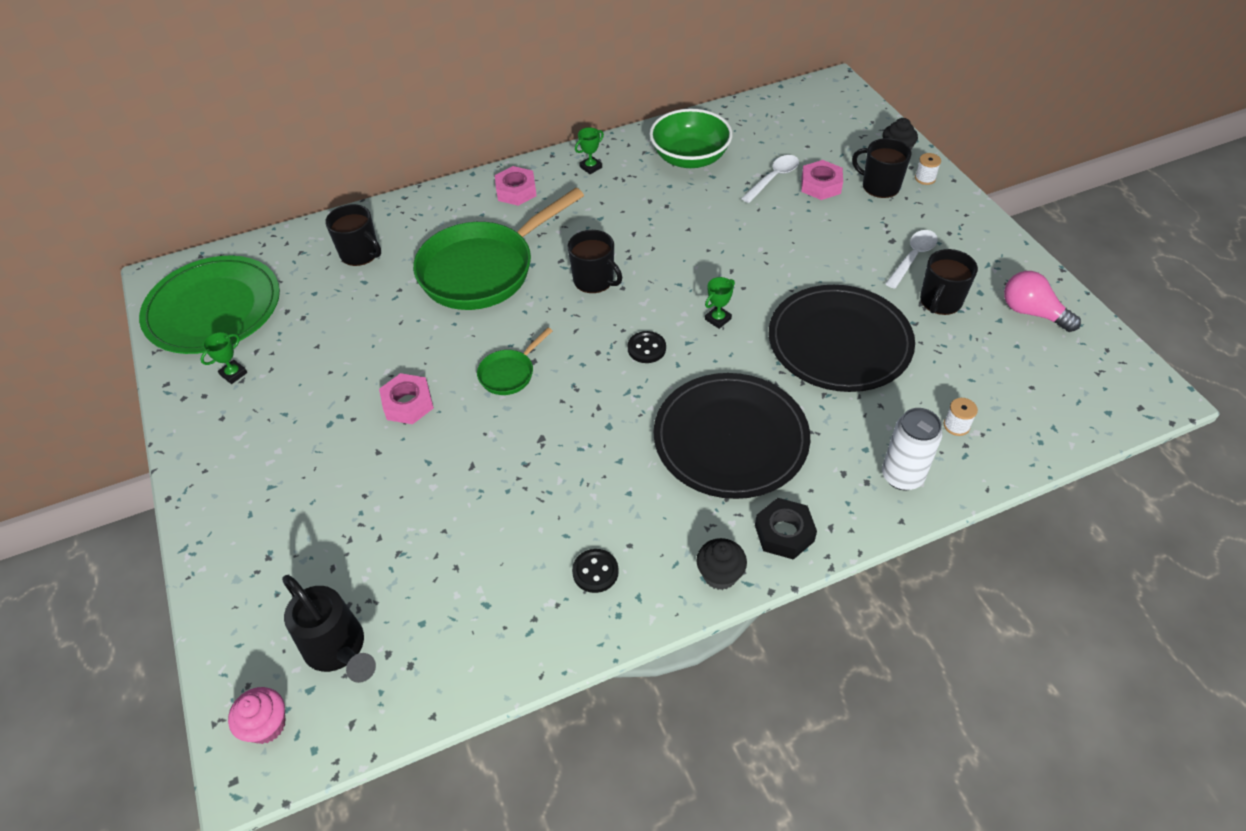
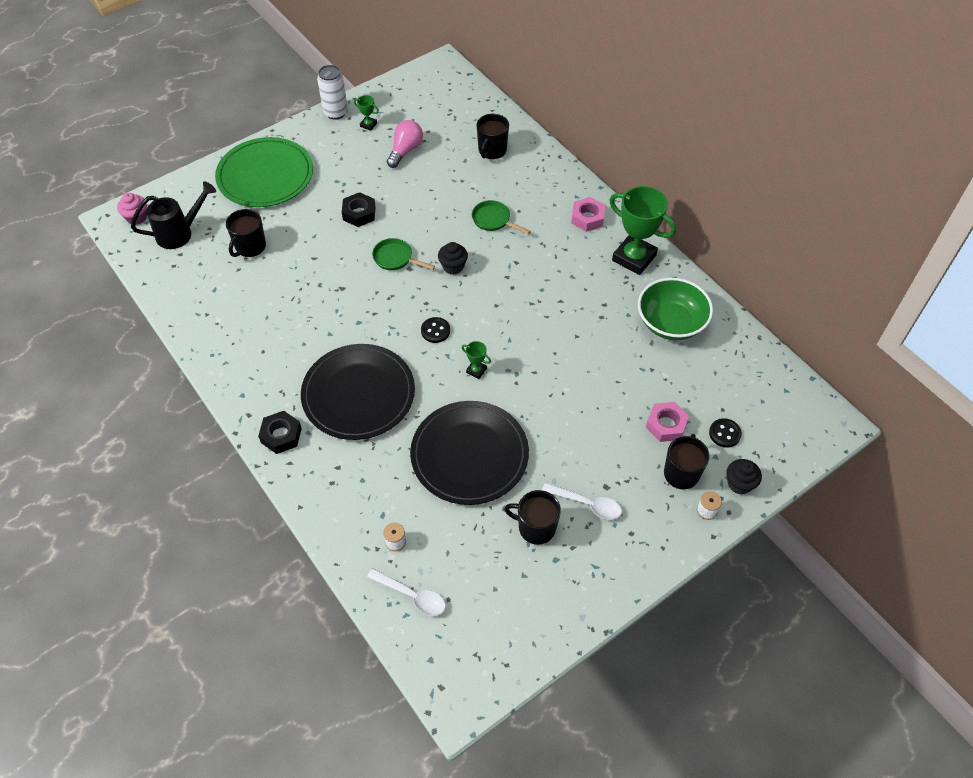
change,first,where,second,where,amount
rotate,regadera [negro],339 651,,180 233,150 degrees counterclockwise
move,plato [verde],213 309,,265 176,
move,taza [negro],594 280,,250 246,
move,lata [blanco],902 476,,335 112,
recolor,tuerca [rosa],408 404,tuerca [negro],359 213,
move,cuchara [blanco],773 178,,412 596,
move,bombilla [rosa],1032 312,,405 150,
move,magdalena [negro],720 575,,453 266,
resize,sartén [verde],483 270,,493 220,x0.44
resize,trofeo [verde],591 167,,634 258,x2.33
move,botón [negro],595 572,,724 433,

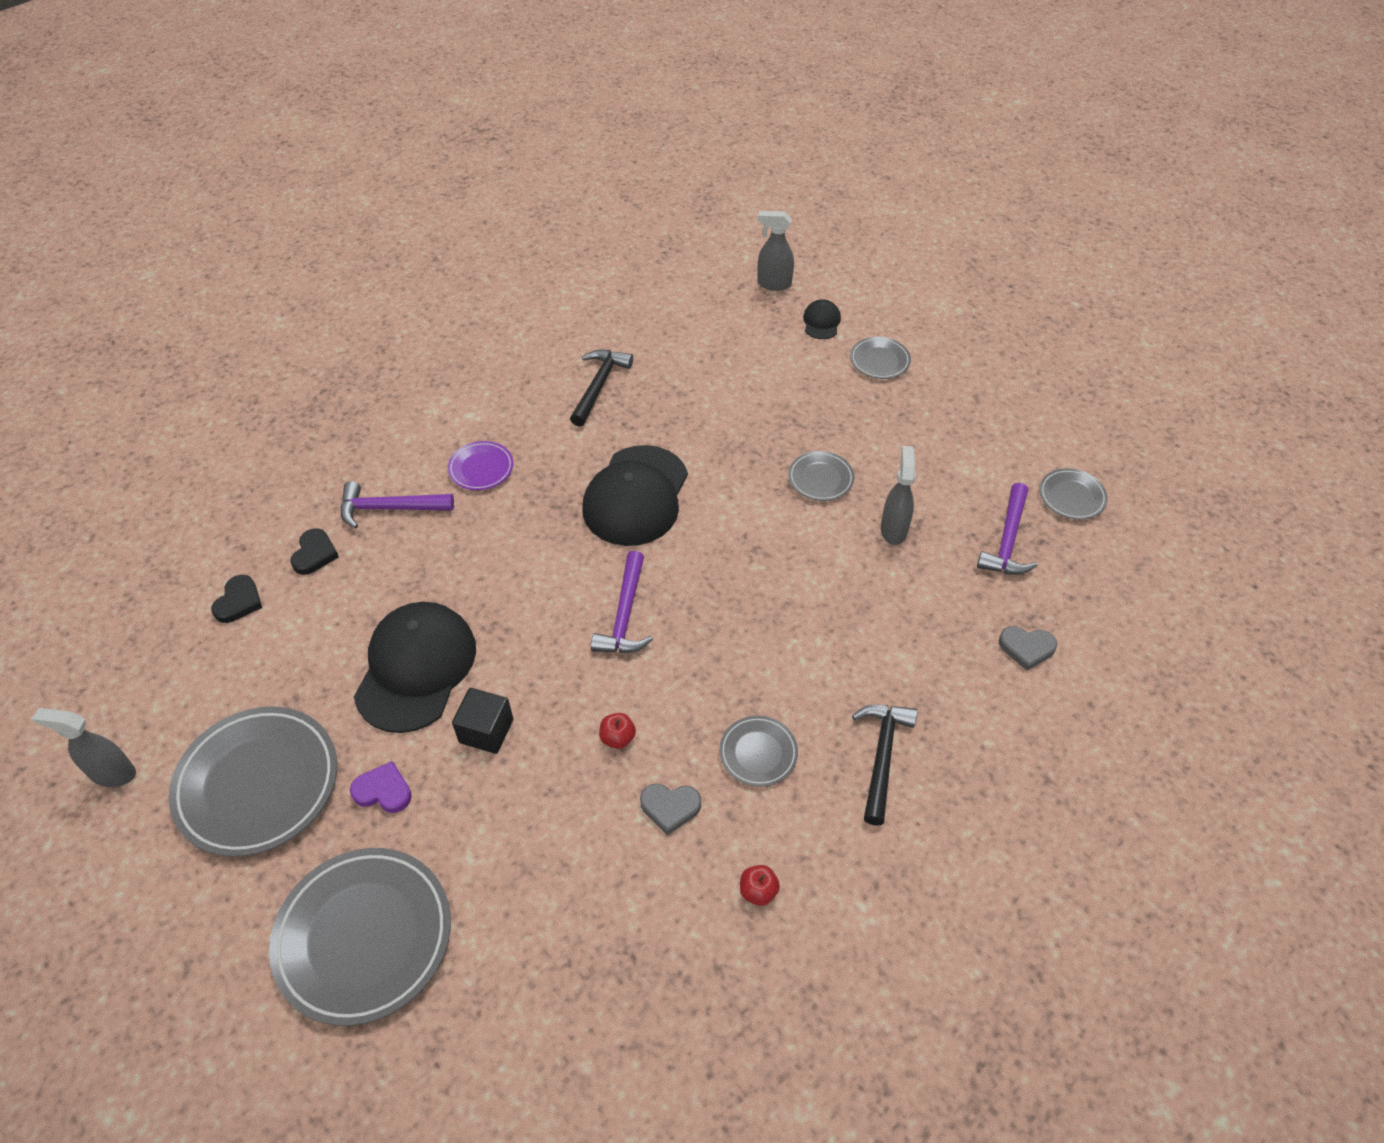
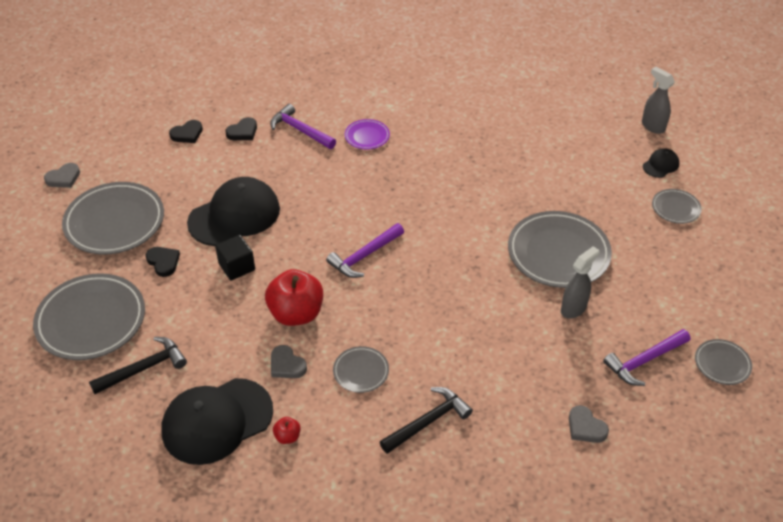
change,first,where,second,where,amount
replace,pulverizador [gris],112 773,corazón [gris],63 178,
move,martillo [negro],599 386,,143 368,
recolor,corazón [morado],383 791,corazón [negro],163 262,
move,gorra [negro],636 496,,217 421,
resize,manzana [rojo],617 738,,296 313,x2.31
resize,plato [gris],820 479,,558 253,x2.03

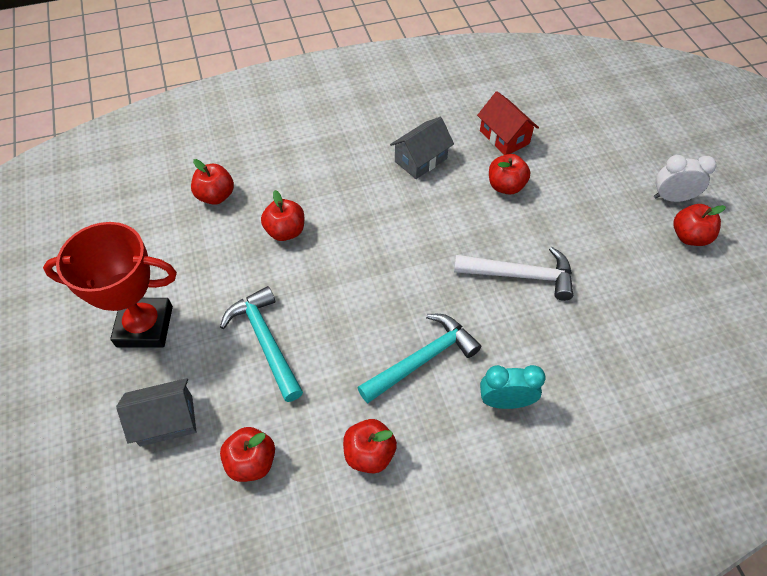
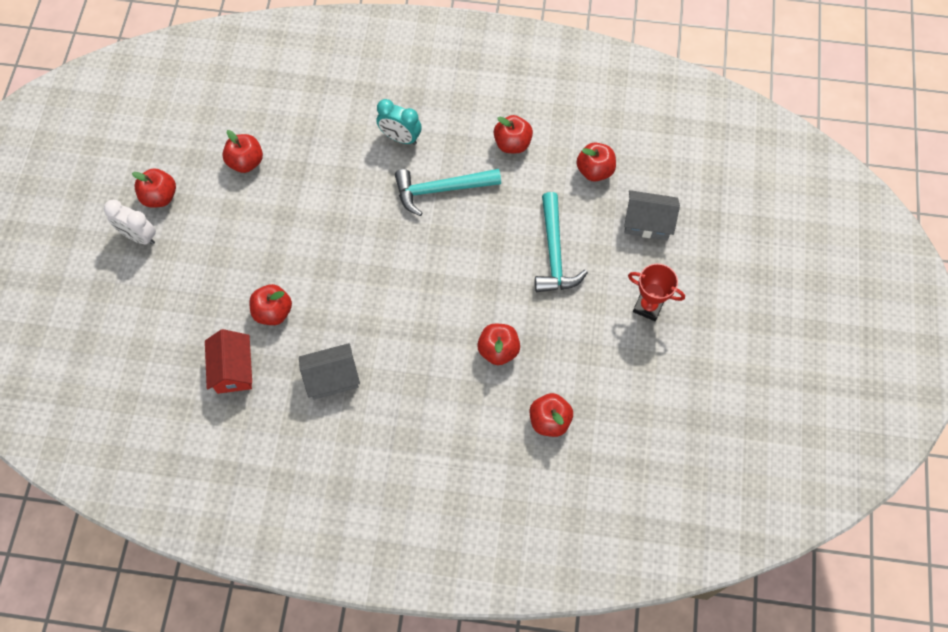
change,first,where,second,where,amount
insert,,,manzana [rojo],246 162,
resize,trofeo [rojo],145 326,,648 306,x0.57
delete,martillo [blanco],520 275,,,

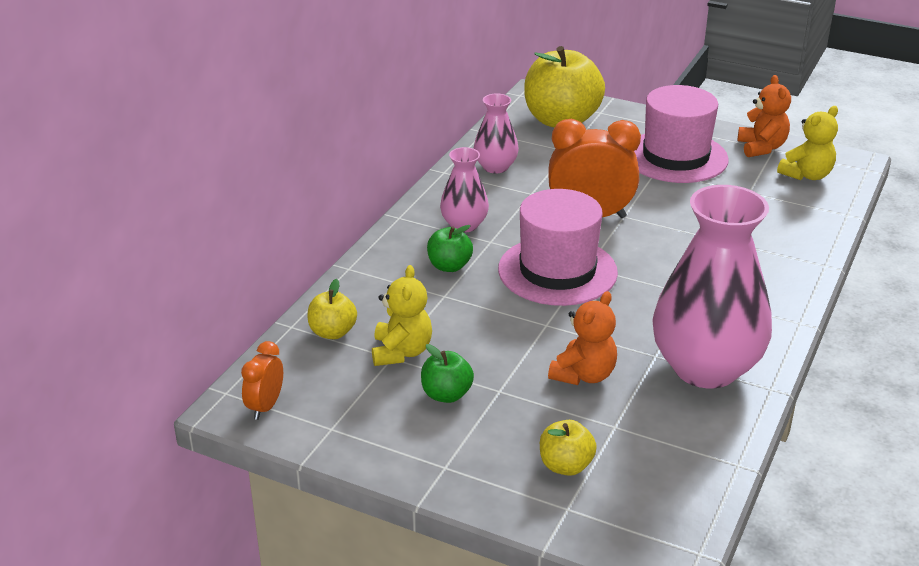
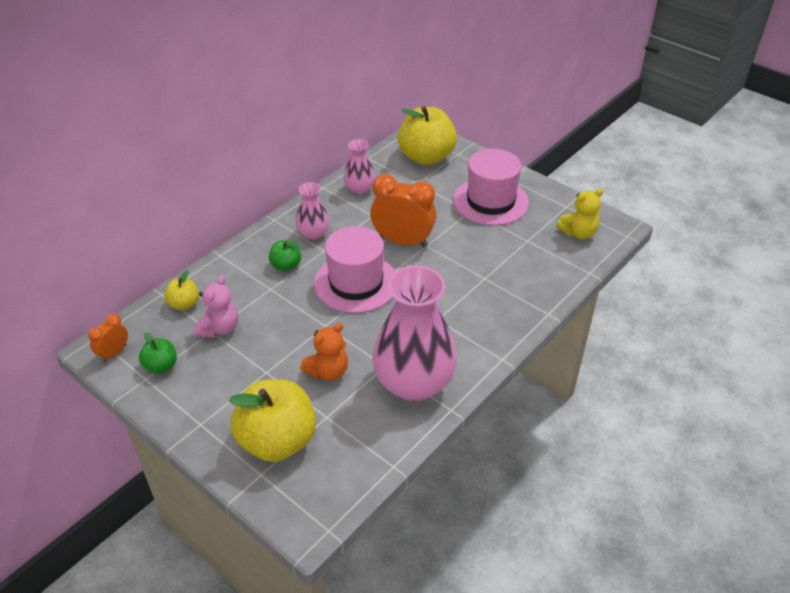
change,first,where,second,where,amount
move,manzana [verde],446 394,,161 366,
recolor,osito [amarillo],401 352,osito [rosa],219 328,
resize,manzana [amarillo],565 466,,277 441,x2.10
delete,osito [naranja],761 148,,,

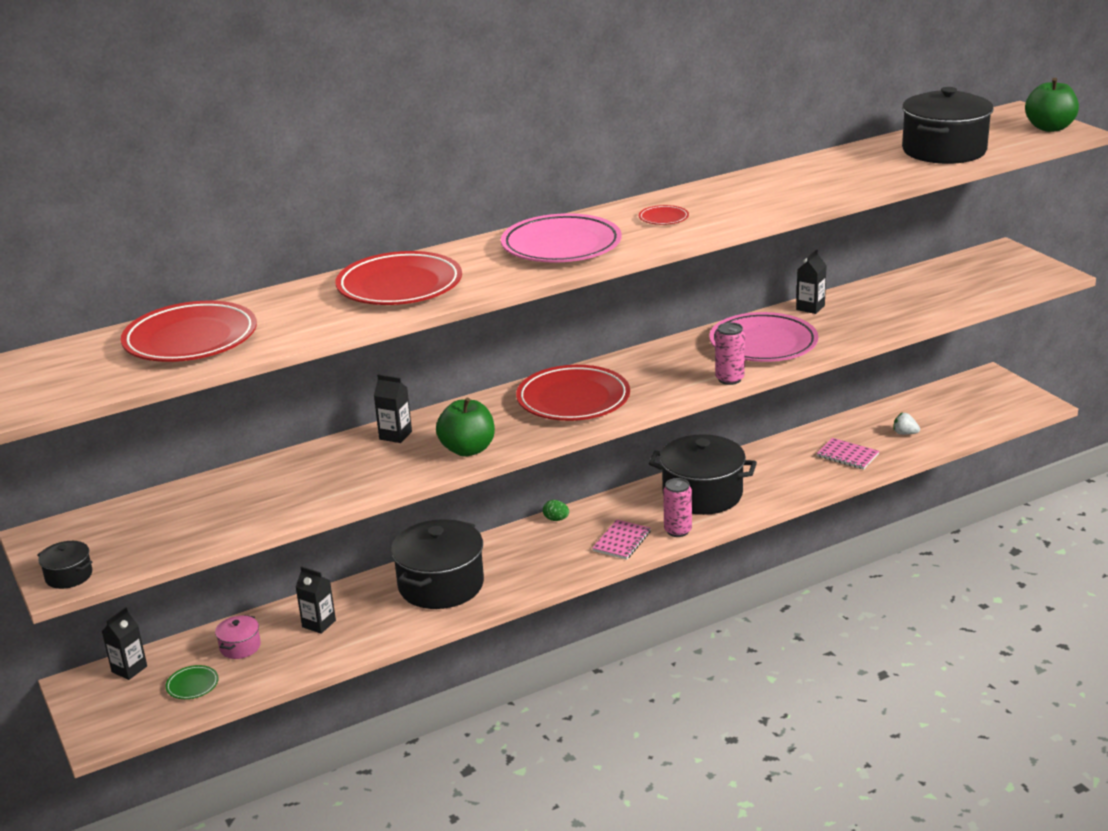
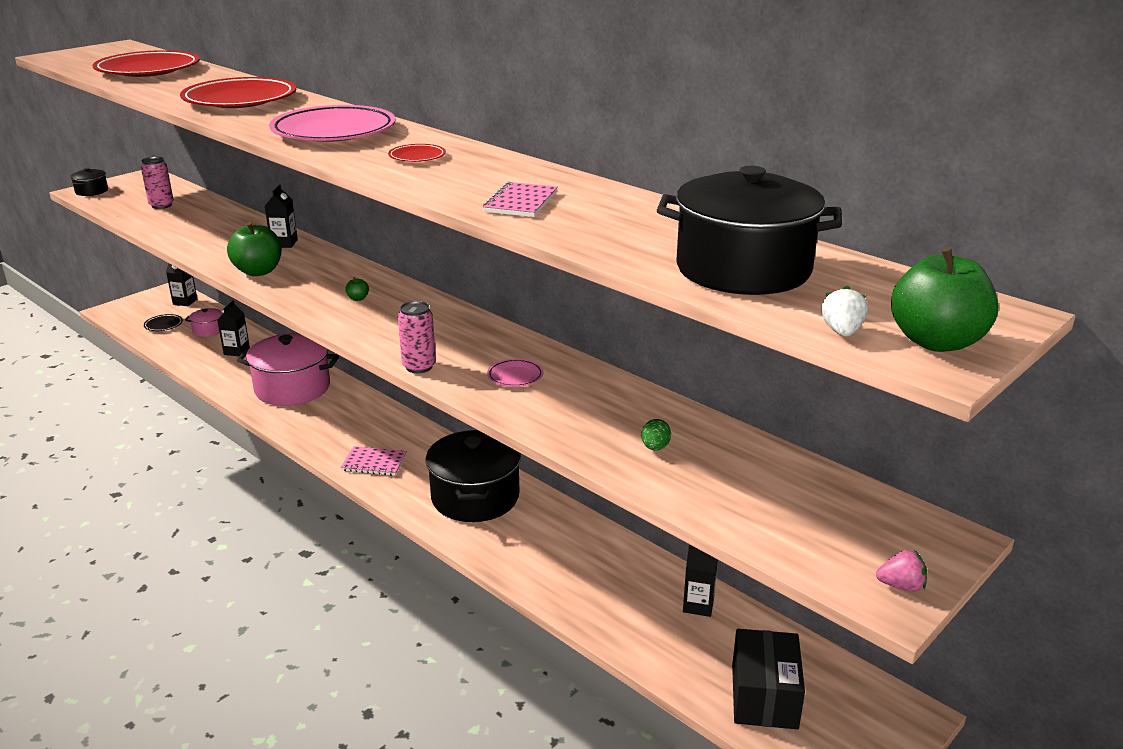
change,first,where,second,where,amount
move,lata [rosa],678 531,,161 205,
recolor,plato [verde],192 685,plato [negro],163 325,
recolor,olla [negro],441 585,olla [rosa],292 388,
replace,plato [rojo],573 400,manzana [verde],358 298,
move,cuaderno [rosa],847 455,,521 202,
resize,plato [rosa],763 344,,515 376,x0.43
move,huevo [verde],556 519,,655 447,
move,cartón de leche [negro],810 308,,698 605,
insert,,,caja [negro],764 696,
move,fresa [blanco],905 433,,842 332,
insert,,,fresa [rosa],901 586,

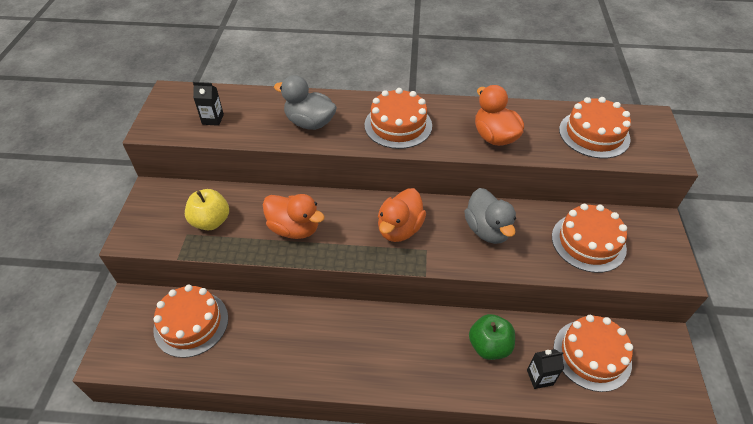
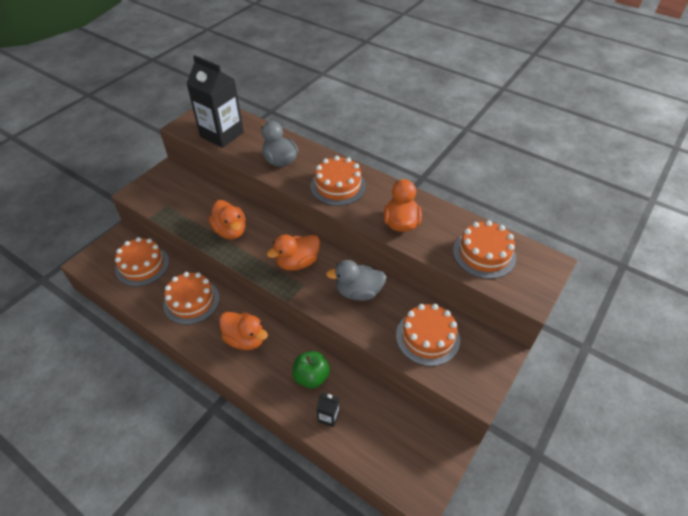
change,first,where,second,where,amount
move,tarta [naranja],592 355,,191 301,
resize,cartón de leche [negro],213 119,,222 134,x2.35
insert,,,pato [naranja],245 339,
rotate,pato [gris],487 230,,358 292,75 degrees clockwise
delete,manzana [amarillo],211 221,,,

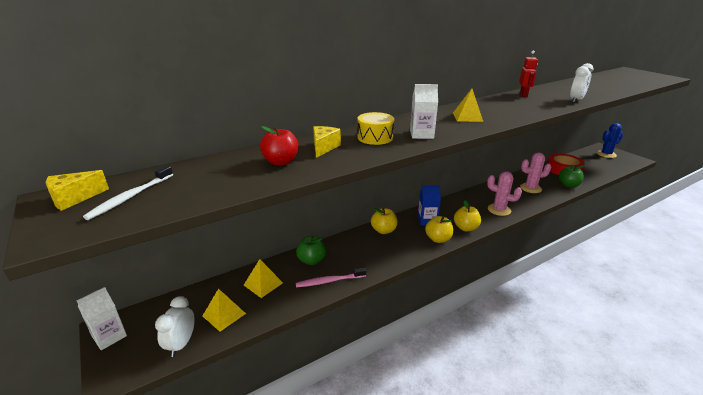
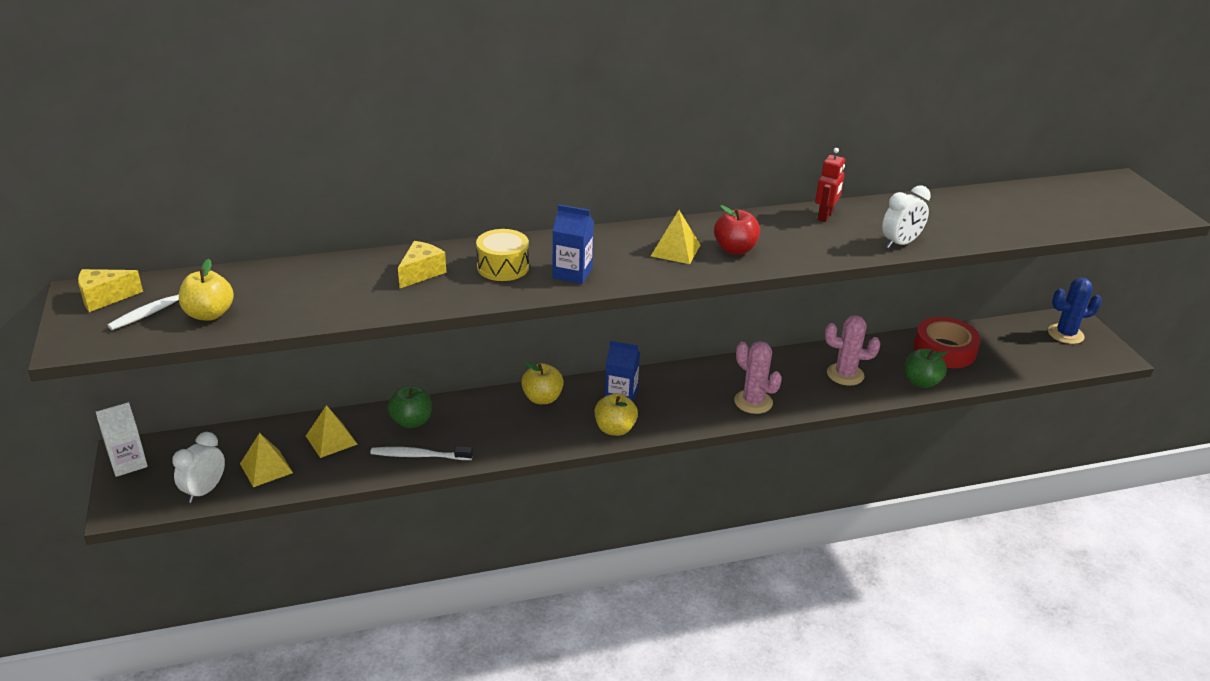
change,first,where,second,where,amount
move,manzana [amarillo],465 228,,209 314,
recolor,cepillo de dientes [rosa],329 281,cepillo de dientes [blanco],419 456,
recolor,cartón de leche [blanco],421 134,cartón de leche [azul],572 273,
move,manzana [rojo],281 162,,735 249,

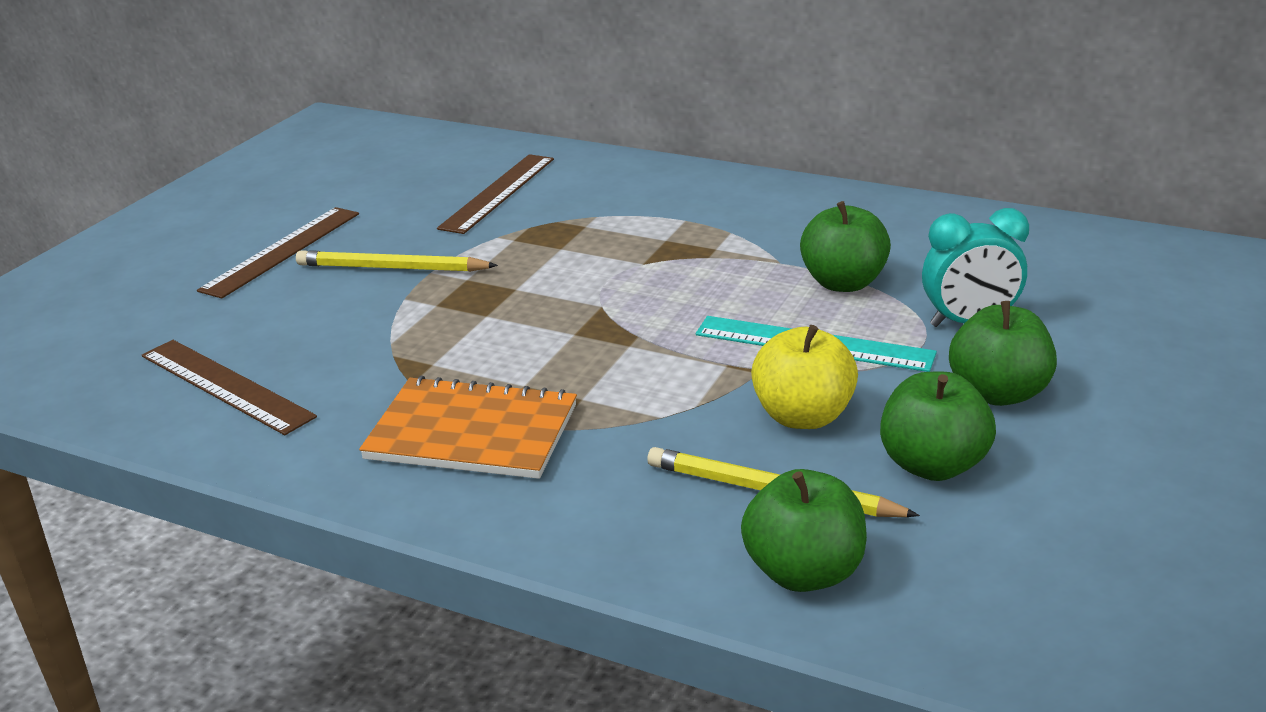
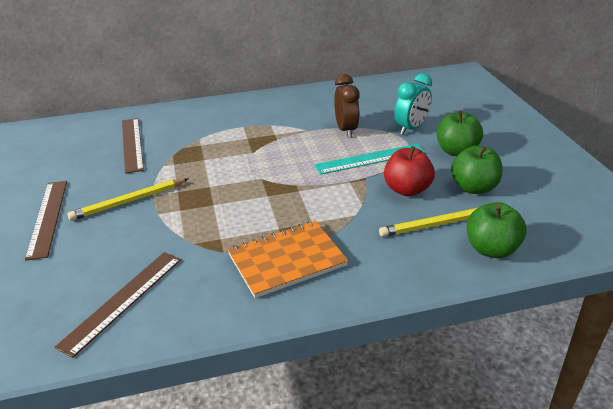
change,first,where,second,where,amount
rotate,regla [marrón],226 385,,122 300,60 degrees counterclockwise
replace,manzana [verde],843 283,despertador [marrón],346 130,
recolor,manzana [amarillo],802 416,manzana [rojo],407 189,

